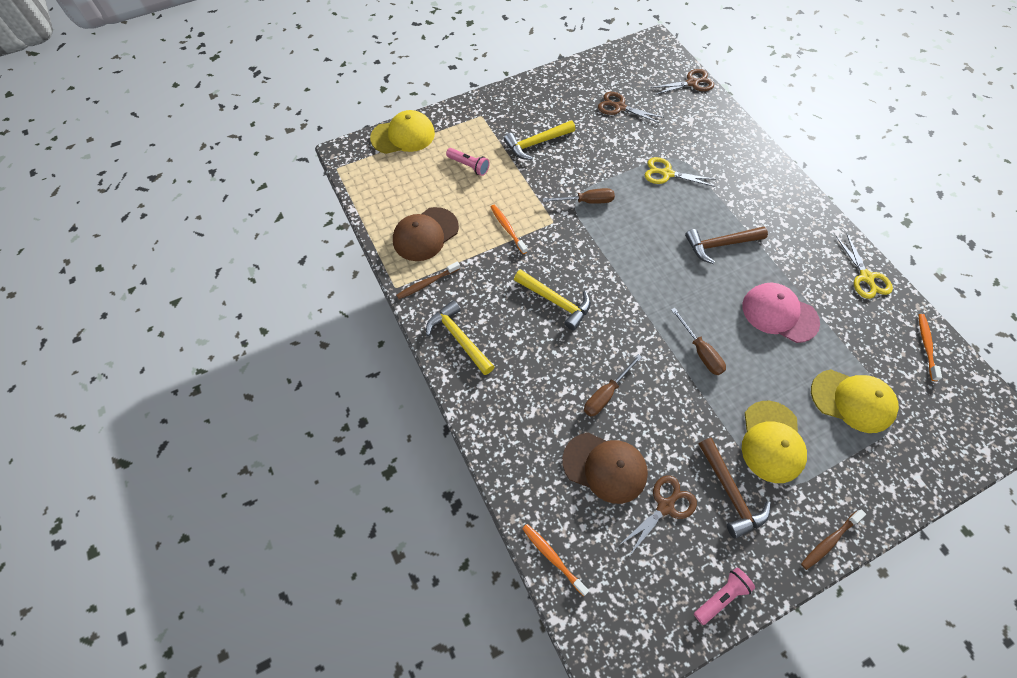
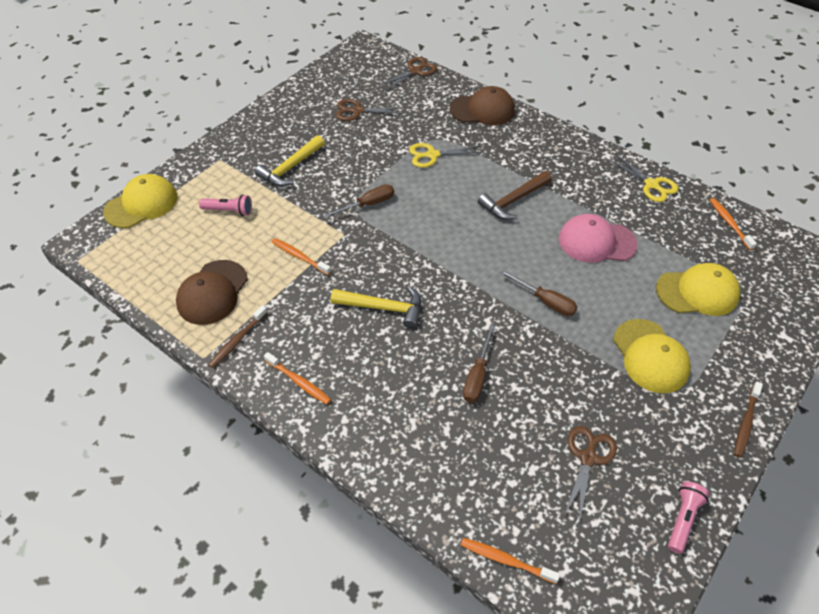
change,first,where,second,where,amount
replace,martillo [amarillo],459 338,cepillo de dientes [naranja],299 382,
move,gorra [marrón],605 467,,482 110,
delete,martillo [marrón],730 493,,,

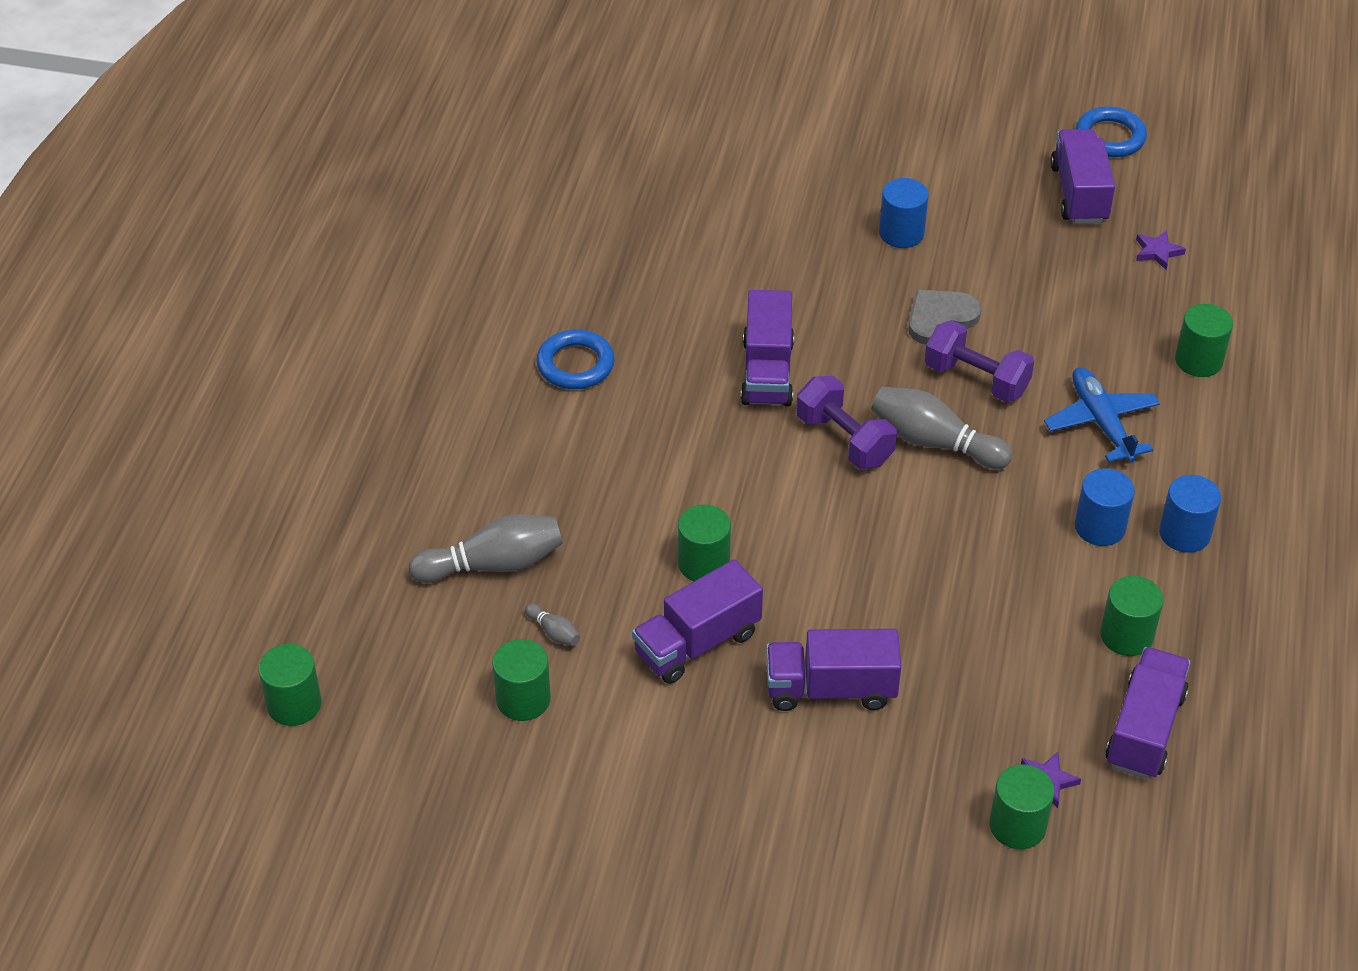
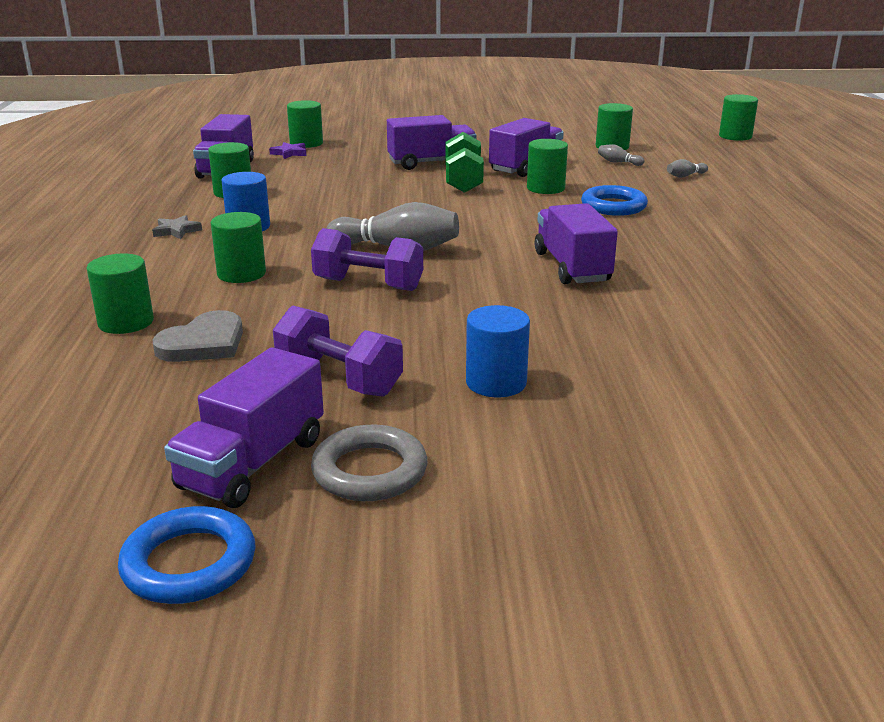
change,first,where,second,where,amount
replace,cilindro [azul],1184 533,estrella [gris],176 231,
move,corazón [gris],940 319,,204 343,
rotate,camión [morado],1079 194,,253 463,45 degrees clockwise
replace,avión [azul],1101 422,cilindro [verde],241 274,
move,mancuerna [morado],844 440,,339 379,
insert,,,anillo [gris],369 471,
insert,,,mancuerna [verde],463 181,
move,anillo [azul],575 364,,613 206,
resize,bolo [gris],493 564,,685 176,x0.45
delete,estrella [morado],1157 252,,,

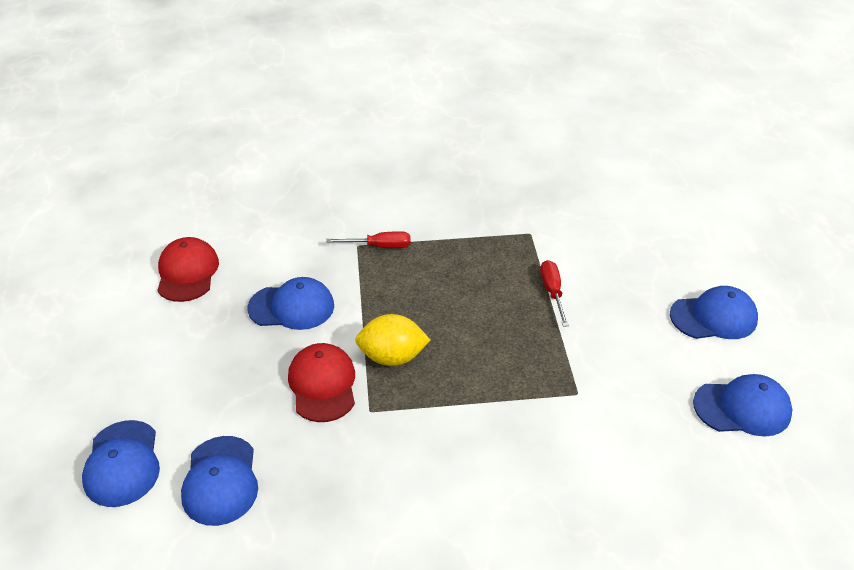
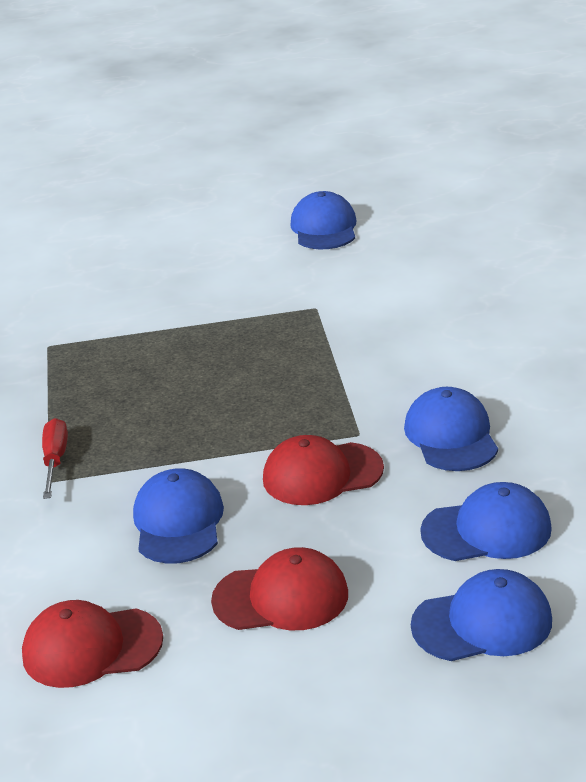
change,first,where,second,where,amount
insert,,,gorra [rojo],281 597,
move,gorra [azul],714 317,,451 436,
delete,limón [amarillo],392 357,,,
delete,destornillador [rojo],552 292,,,

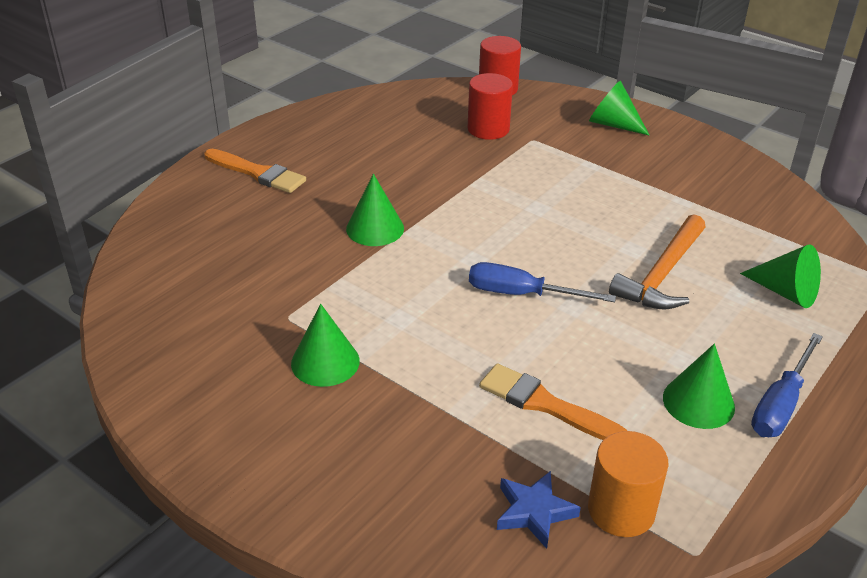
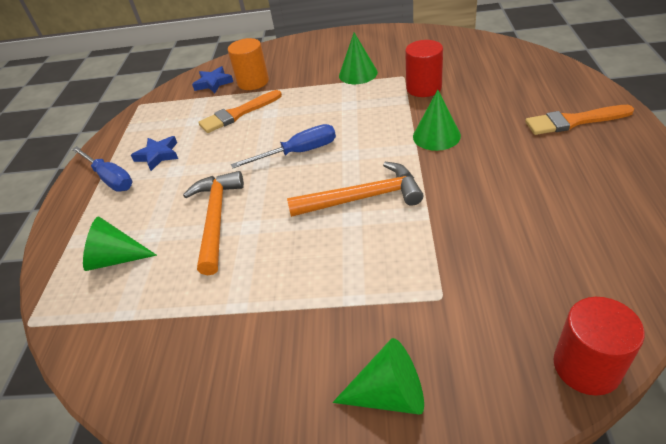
change,first,where,second,where,amount
rotate,destornillador [azul],780 404,,110 178,135 degrees clockwise
replace,cono [verde],698 402,estrella [azul],158 155,
rotate,pincel [naranja],545 404,,238 114,150 degrees clockwise
move,cilindro [naranja],621 510,,253 82,
insert,,,martillo [naranja],362 198,
move,cilindro [rojo],488 129,,424 88,

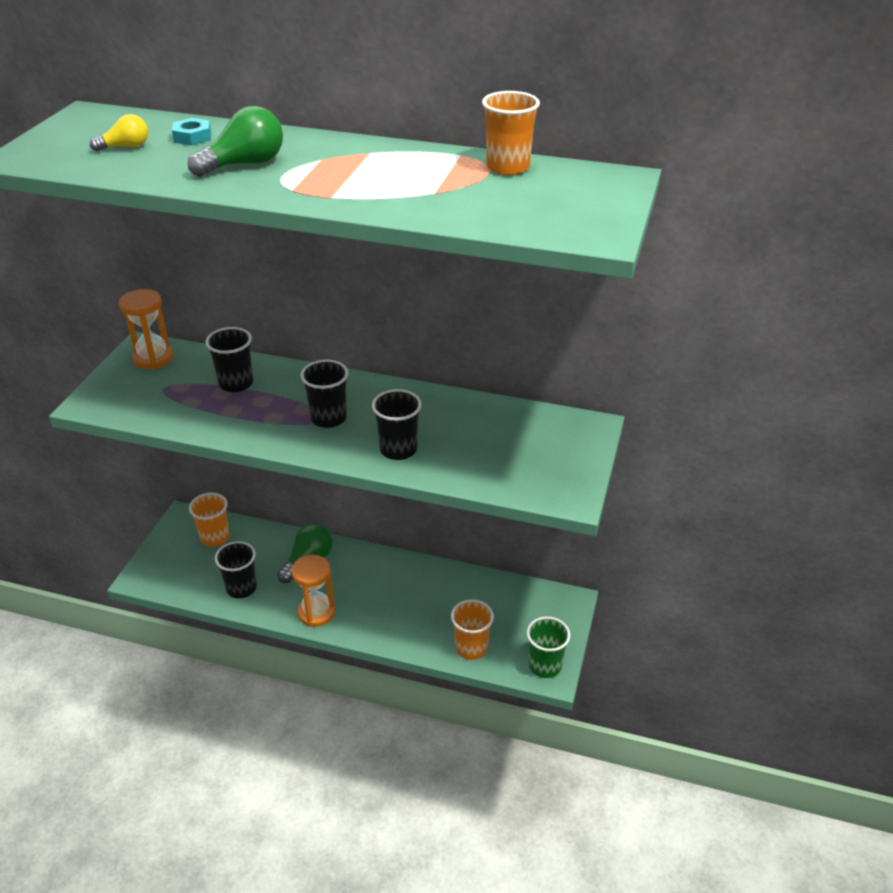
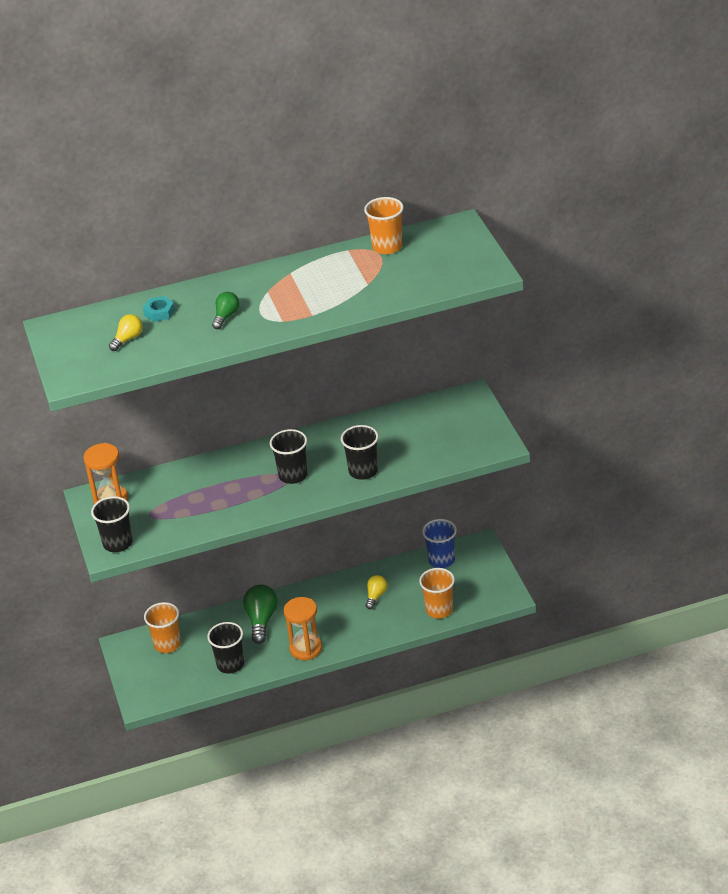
change,first,where,second,where,amount
move,vaso [negro],236 383,,117 543,
resize,bombilla [verde],244 164,,226 316,x0.60
insert,,,bombilla [amarillo],376 596,
insert,,,vaso [azul],441 560,
delete,vaso [verde],545 665,,,

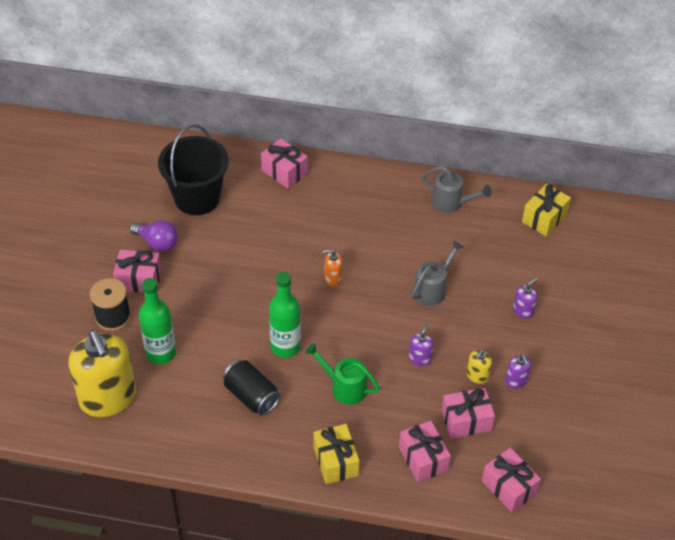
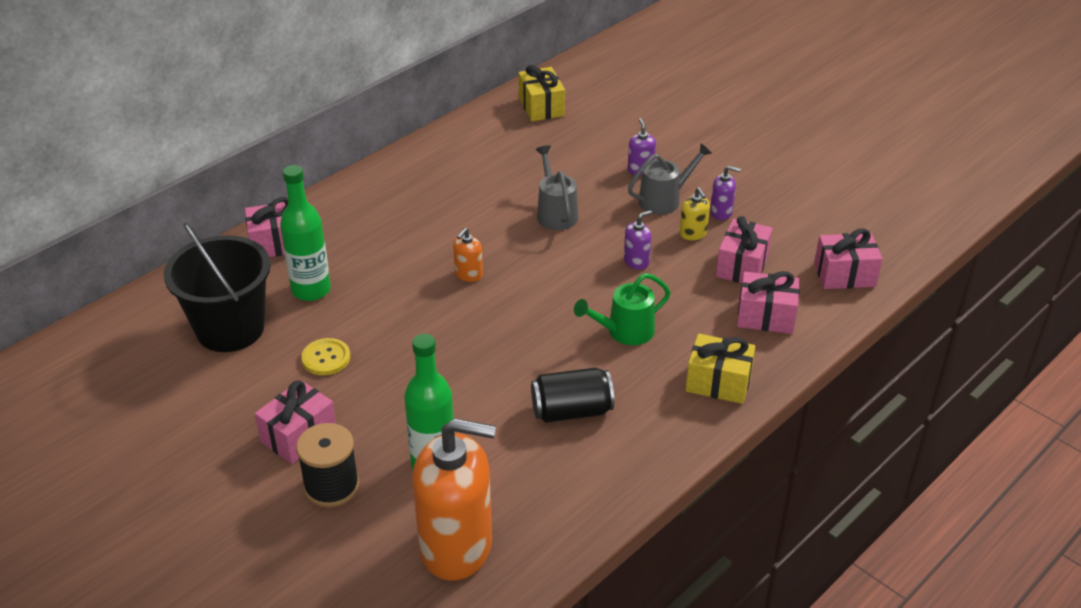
change,first,where,second,where,amount
move,botella [verde],285 347,,311 290,
insert,,,botón [amarillo],326 358,
recolor,dispensador de jabón [amarillo],108 398,dispensador de jabón [naranja],456 547,
rotate,dispensador de jabón [morado],419 358,,636 261,90 degrees clockwise
move,regadera [gris],451 203,,664 200,
delete,bombilla [morado],157 243,,,

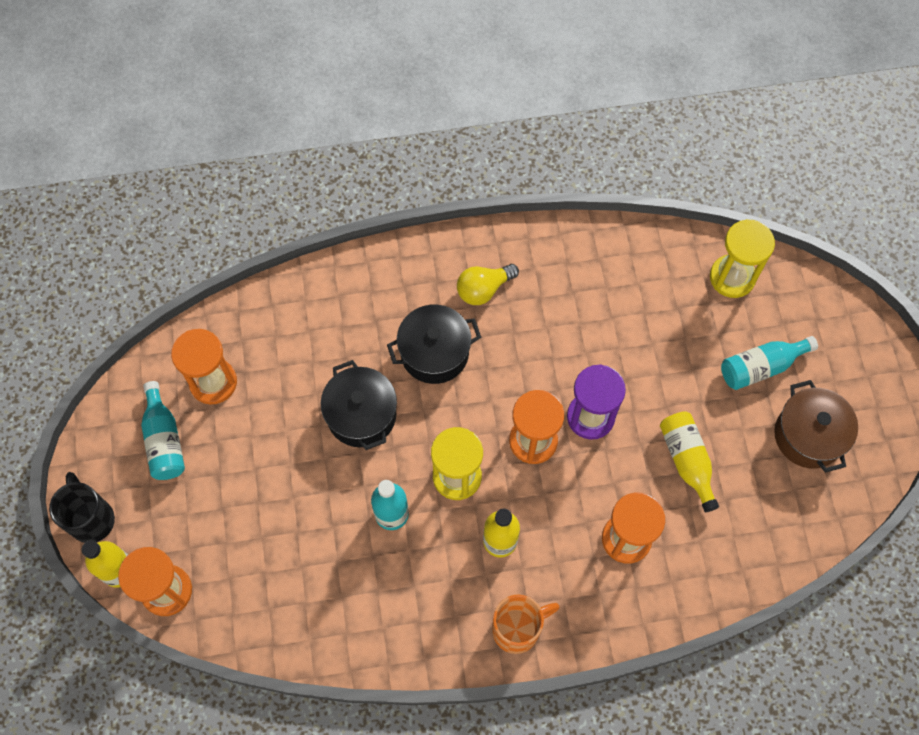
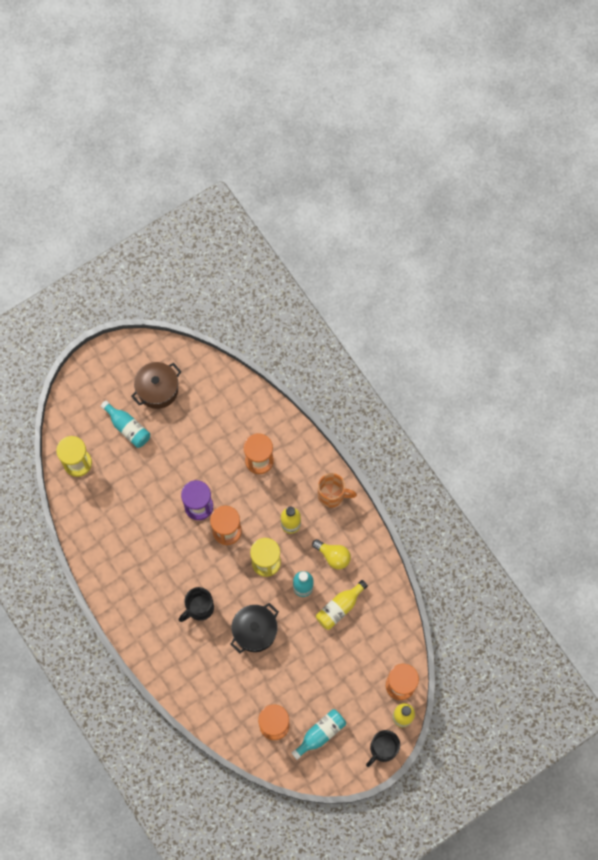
change,first,where,second,where,amount
replace,olla [negro],434 353,taza [negro],199 608,
move,bombilla [amarillo],483 289,,333 556,
move,botella [amarillo],687 460,,339 608,
rotate,taza [naranja],517 629,,332 495,150 degrees clockwise

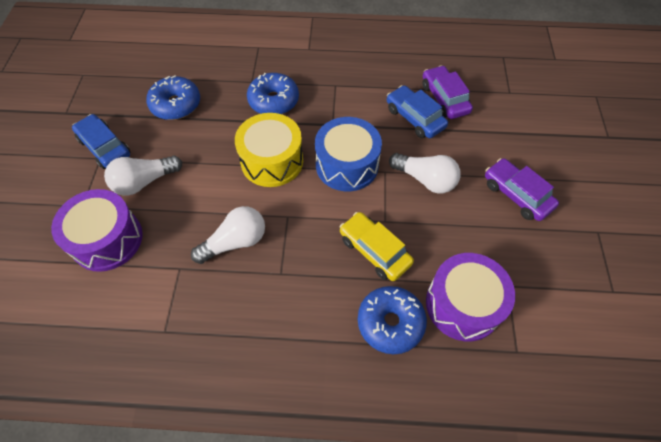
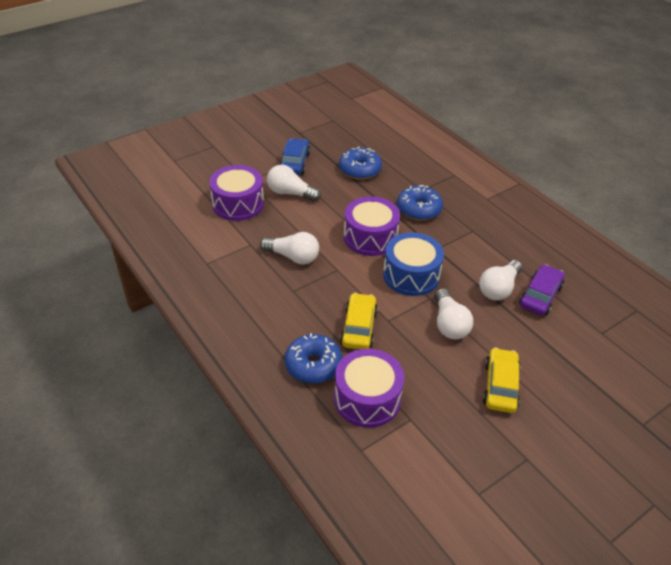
change,first,where,second,where,amount
recolor,tambor [amarillo],272 161,tambor [morado],370 237,
replace,coche [azul],415 118,bombilla [blanco],498 289,
recolor,coche [morado],516 195,coche [amarillo],500 386,

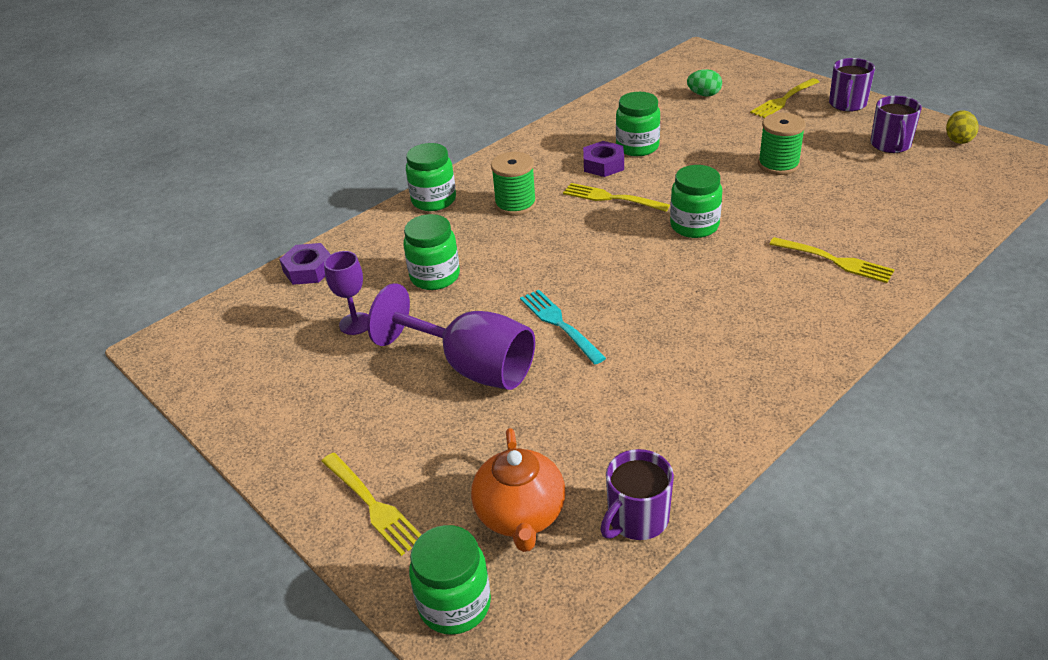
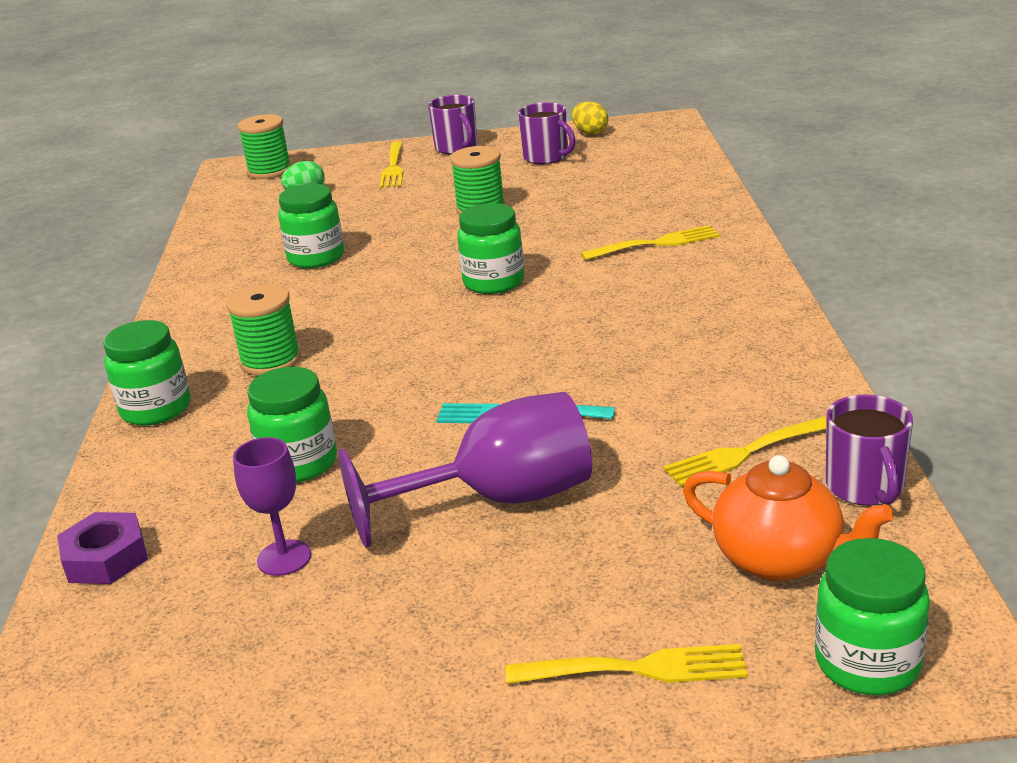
change,first,where,second,where,amount
insert,,,carrete [verde],269 171,
move,tenedor [amarillo],612 198,,748 452,
delete,tuerca [morado],603 164,,,

